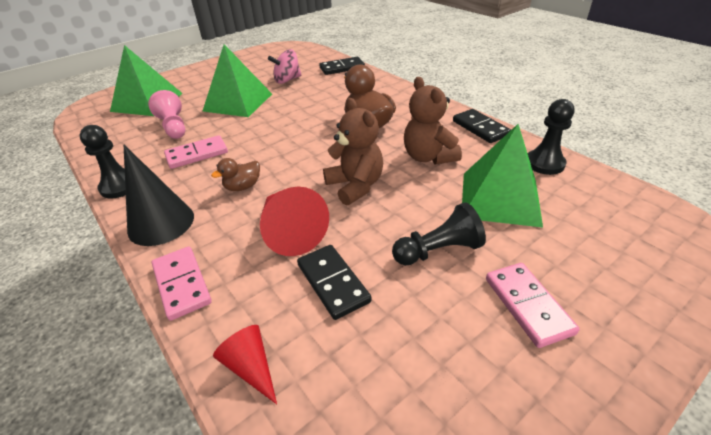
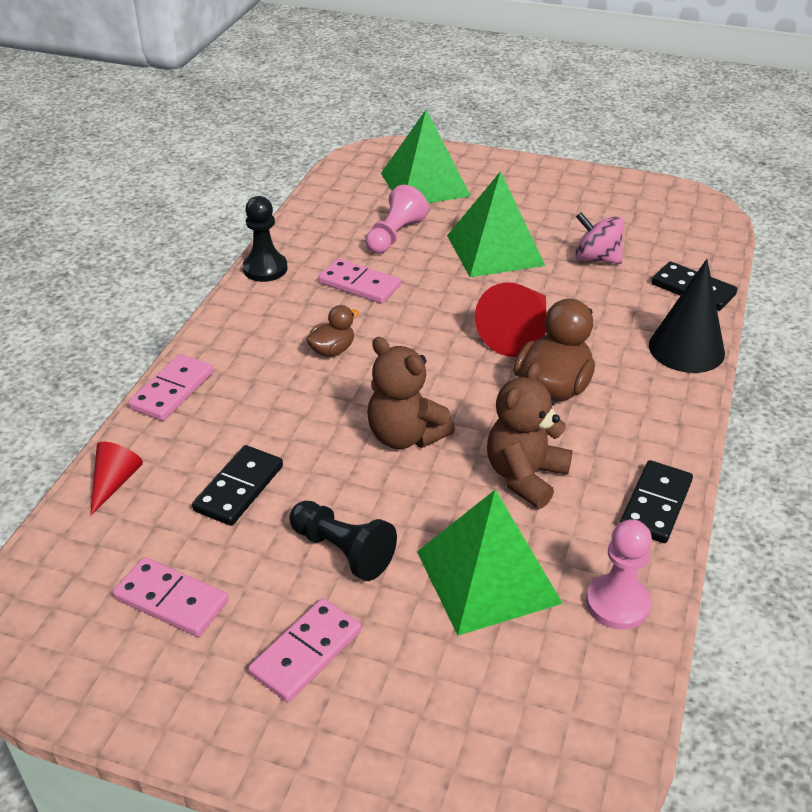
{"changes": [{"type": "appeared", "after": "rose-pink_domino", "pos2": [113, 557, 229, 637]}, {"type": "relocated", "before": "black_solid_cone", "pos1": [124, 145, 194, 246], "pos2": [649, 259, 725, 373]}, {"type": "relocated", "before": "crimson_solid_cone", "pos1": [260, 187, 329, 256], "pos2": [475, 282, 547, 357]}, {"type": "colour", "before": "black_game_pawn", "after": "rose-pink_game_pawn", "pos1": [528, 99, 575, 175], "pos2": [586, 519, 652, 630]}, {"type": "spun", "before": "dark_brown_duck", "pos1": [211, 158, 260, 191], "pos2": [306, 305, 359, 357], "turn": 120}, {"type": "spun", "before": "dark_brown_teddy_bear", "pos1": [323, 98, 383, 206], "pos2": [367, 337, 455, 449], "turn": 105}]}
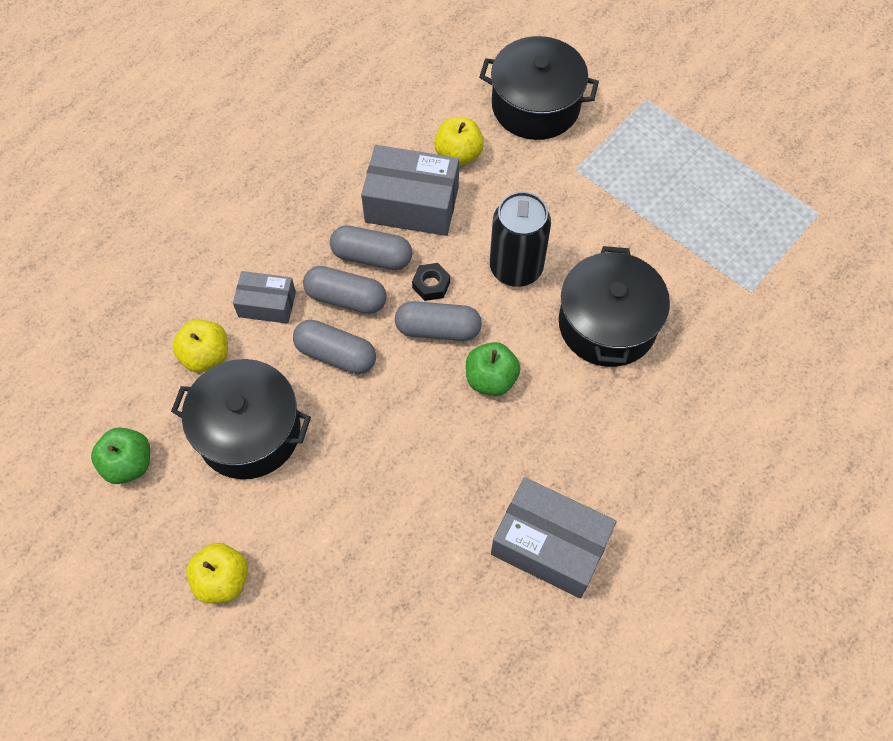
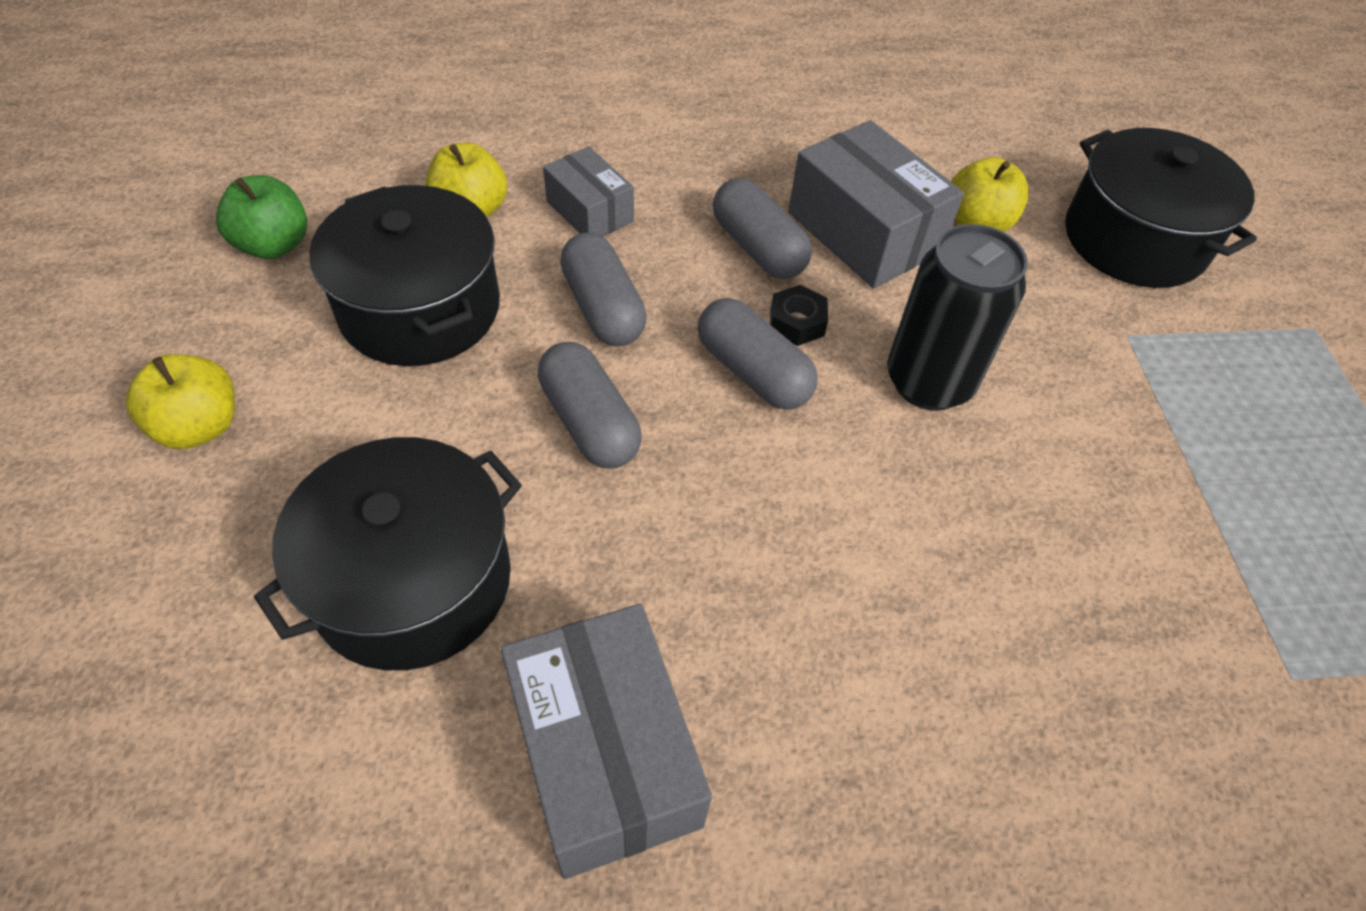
{"changes": [{"type": "missing", "before": "green_apple_fruit", "pos1": [466, 342, 521, 396]}, {"type": "relocated", "before": "ash-grey_pill_shape", "pos1": [303, 266, 387, 314], "pos2": [538, 342, 642, 469]}, {"type": "relocated", "before": "black_stockpot", "pos1": [559, 246, 670, 367], "pos2": [254, 437, 522, 670]}]}
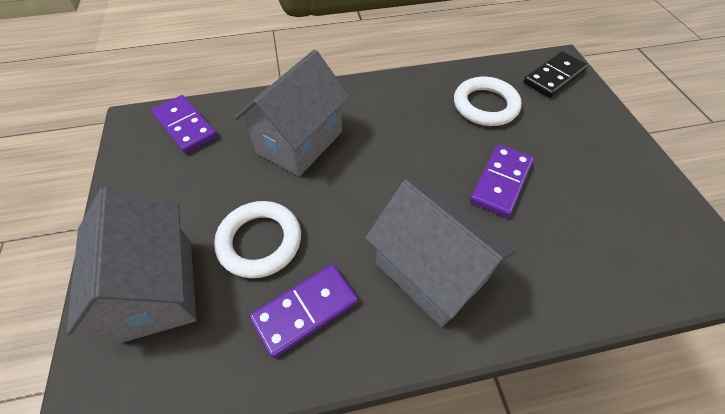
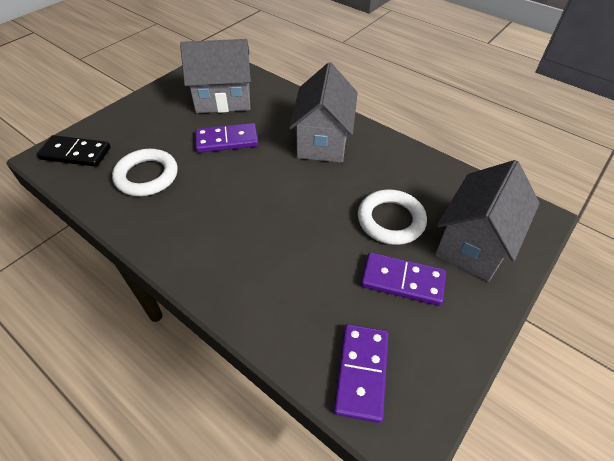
{"changes": [{"type": "relocated", "before": "ash-grey_toy_house", "pos1": [235, 50, 350, 177], "pos2": [180, 39, 251, 113]}, {"type": "relocated", "before": "royal_purple_domino", "pos1": [250, 264, 358, 358], "pos2": [361, 252, 446, 306]}]}
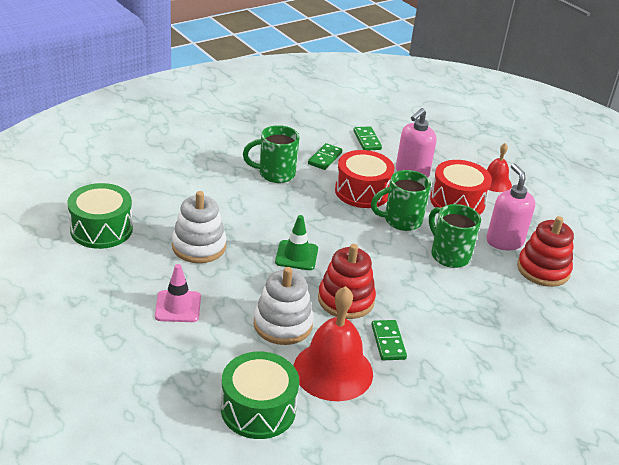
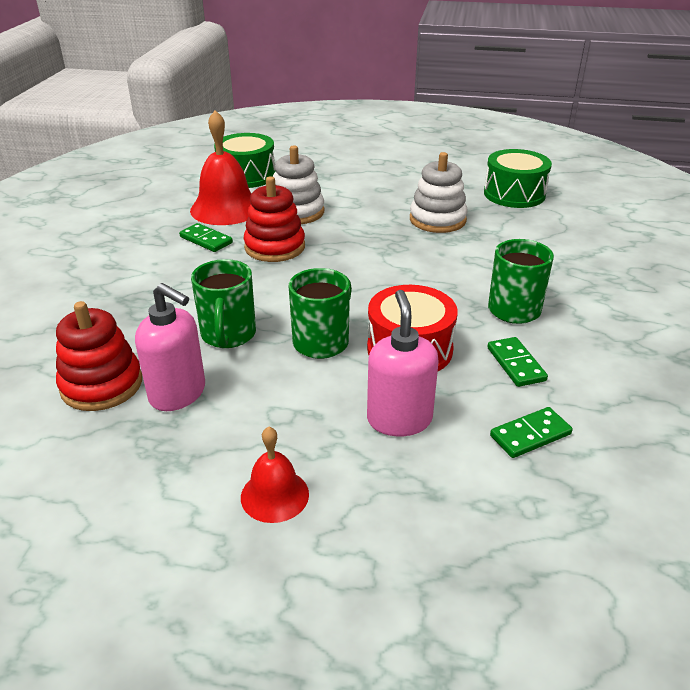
{"changes": [{"type": "missing", "before": "rose-pink_traffic_cone", "pos1": [155, 264, 201, 322]}, {"type": "missing", "before": "green_traffic_cone", "pos1": [275, 215, 318, 270]}, {"type": "missing", "before": "crimson_toy_drum", "pos1": [430, 160, 492, 215]}, {"type": "spun", "before": "green_domino", "pos1": [353, 126, 382, 150], "pos2": [490, 407, 573, 458], "turn": -60}, {"type": "spun", "before": "green_coffee_mug", "pos1": [429, 204, 481, 268], "pos2": [191, 259, 256, 348], "turn": 75}]}
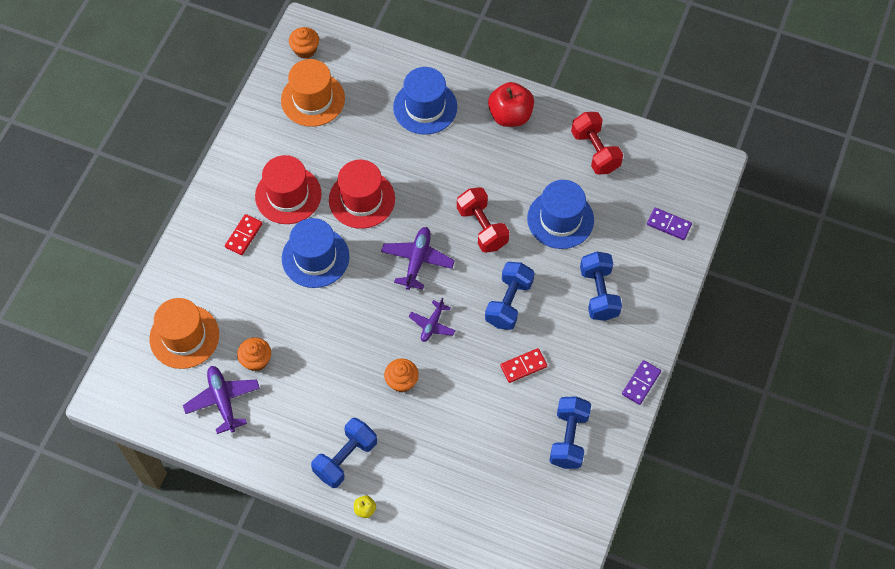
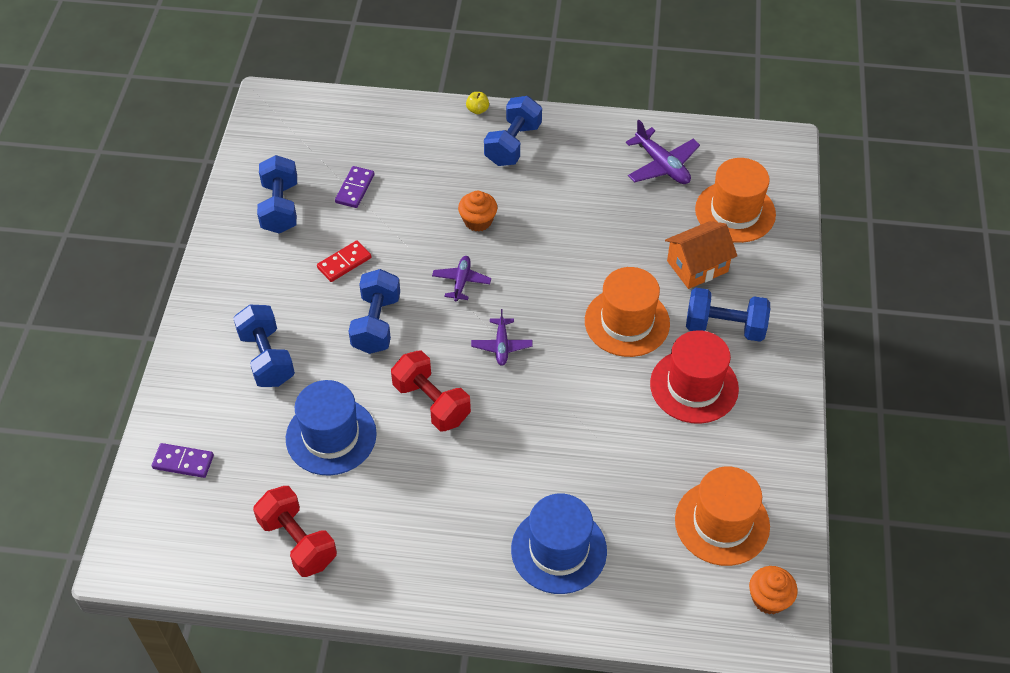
{"changes": [{"type": "missing", "before": "bright_orange_muffin", "pos1": [237, 337, 271, 371]}, {"type": "missing", "before": "crimson_top_hat", "pos1": [329, 160, 395, 229]}, {"type": "missing", "before": "crimson_apple_fruit", "pos1": [488, 82, 534, 127]}, {"type": "appeared", "after": "bright_orange_toy_house", "pos2": [665, 221, 737, 289]}, {"type": "relocated", "before": "royal_purple_domino", "pos1": [622, 360, 661, 405], "pos2": [335, 166, 374, 208]}, {"type": "exchanged", "before": "crimson_domino", "after": "cobalt_dumbbell", "pos1": [225, 214, 263, 255], "pos2": [686, 288, 770, 342]}, {"type": "colour", "before": "cobalt_top_hat", "after": "bright_orange_top_hat", "pos1": [282, 218, 349, 288], "pos2": [585, 267, 670, 357]}, {"type": "size", "before": "royal_purple_toy_plane", "pos1": [381, 227, 455, 290], "pos2": [471, 309, 533, 366], "scale": 0.65}]}
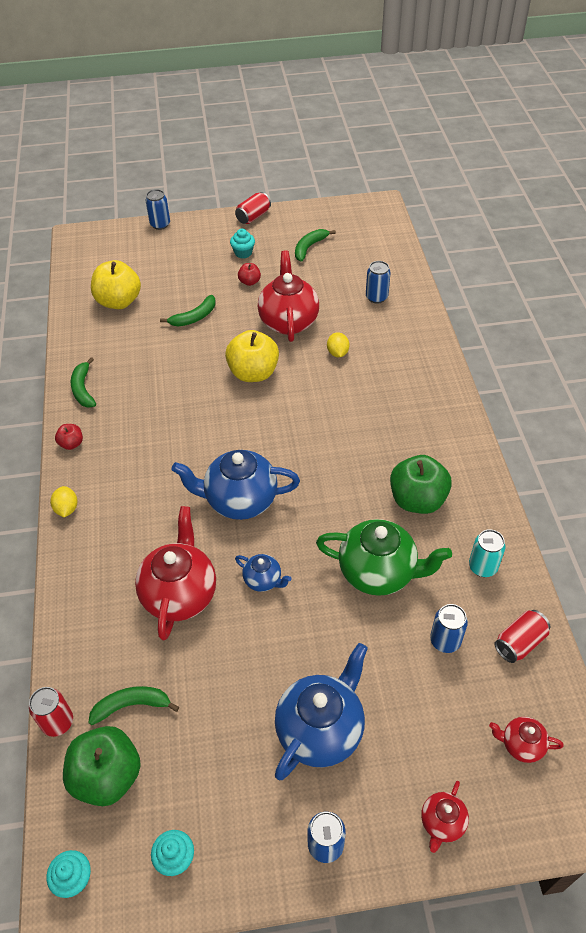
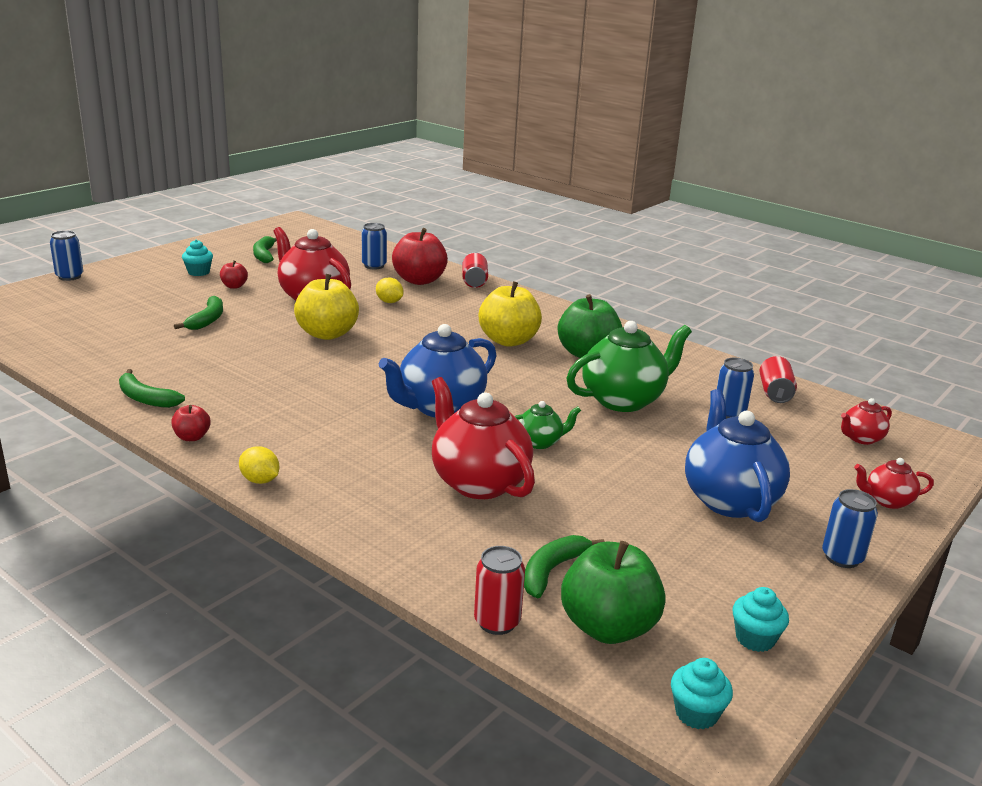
{"changes": [{"type": "missing", "before": "teal_can", "pos1": [469, 529, 505, 577]}, {"type": "appeared", "after": "crimson_apple_fruit", "pos2": [392, 228, 448, 285]}, {"type": "relocated", "before": "golden_apple_fruit", "pos1": [91, 260, 141, 309], "pos2": [479, 281, 542, 347]}, {"type": "relocated", "before": "crimson_can", "pos1": [235, 192, 271, 224], "pos2": [462, 252, 488, 288]}, {"type": "colour", "before": "cobalt_china_teapot", "after": "green_china_teapot", "pos1": [235, 554, 292, 592], "pos2": [514, 401, 581, 449]}, {"type": "spun", "before": "crimson_china_teapot", "pos1": [421, 781, 469, 853], "pos2": [854, 458, 934, 509], "turn": 105}]}
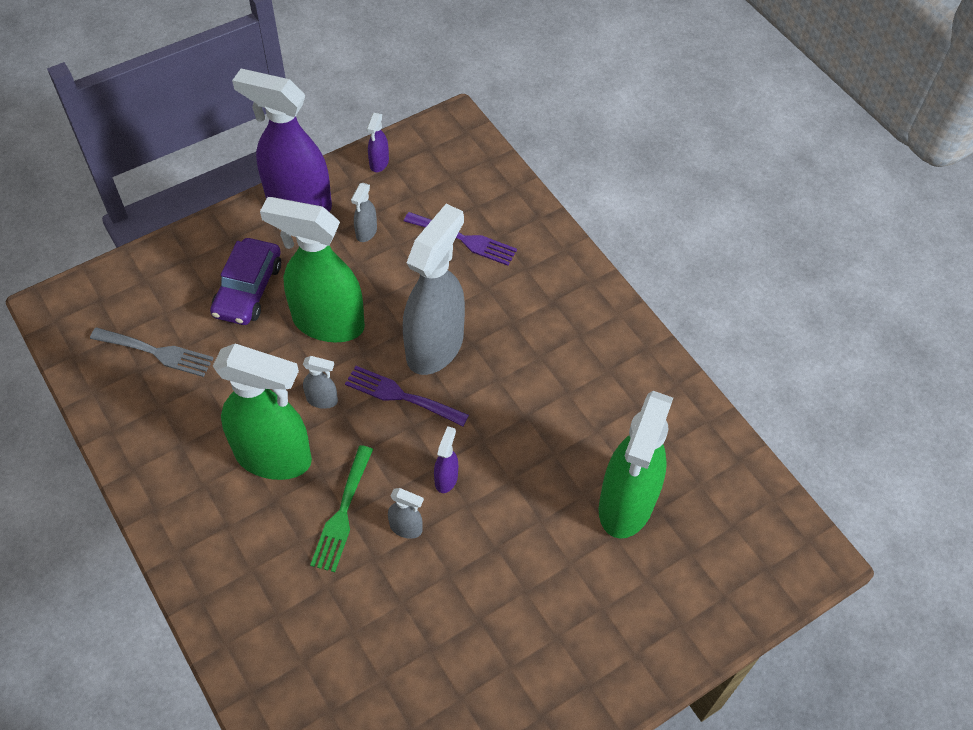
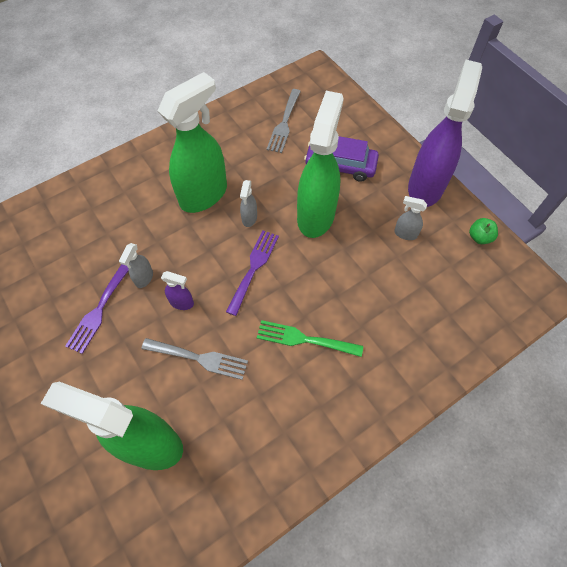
{"changes": [{"type": "missing", "before": "ash-grey_spray_bottle", "pos1": [403, 204, 465, 375]}, {"type": "appeared", "after": "ash-grey_dinner_fork", "pos2": [141, 338, 248, 380]}, {"type": "relocated", "before": "green_dinner_fork", "pos1": [310, 445, 373, 572], "pos2": [257, 320, 363, 357]}, {"type": "relocated", "before": "royal_purple_dinner_fork", "pos1": [404, 212, 517, 266], "pos2": [65, 264, 129, 354]}, {"type": "exchanged", "before": "royal_purple_spray_bottle", "after": "green_apple_fruit", "pos1": [367, 113, 389, 172], "pos2": [469, 218, 498, 244]}, {"type": "spun", "before": "green_spray_bottle", "pos1": [213, 344, 312, 480], "pos2": [158, 72, 227, 213], "turn": -150}]}
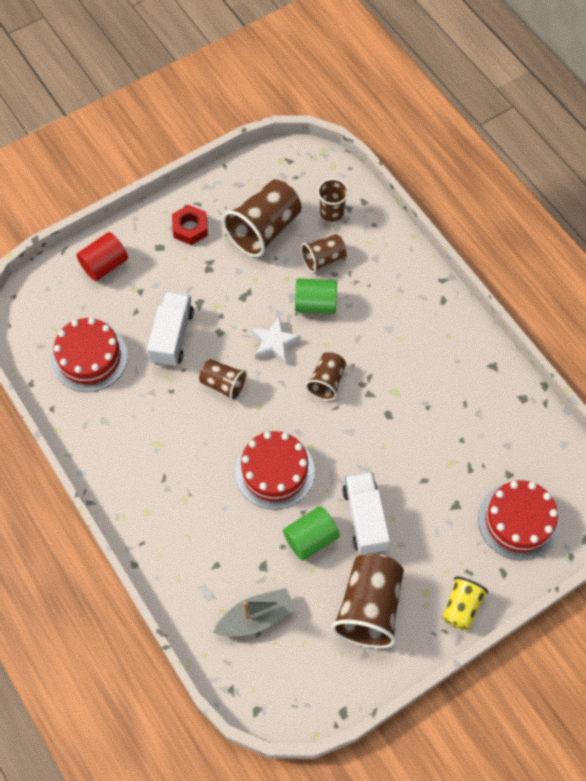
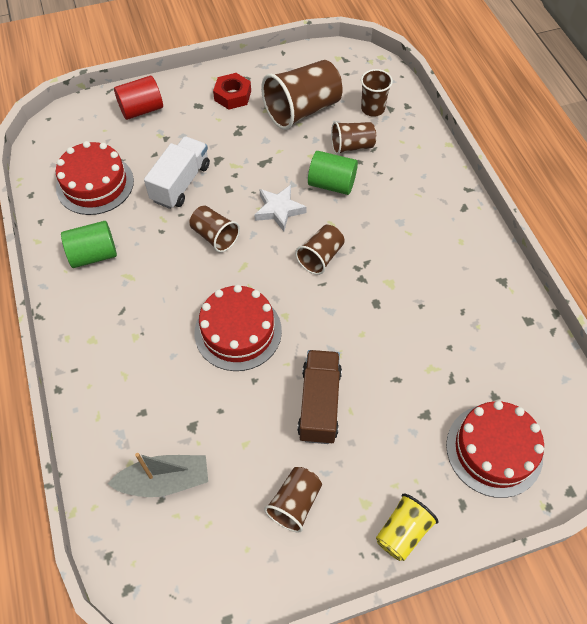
{"changes": [{"type": "relocated", "before": "green_solid_cylinder", "pos1": [283, 506, 340, 561], "pos2": [61, 221, 117, 268]}, {"type": "colour", "before": "snow-white_truck", "after": "dark_brown_truck", "pos1": [342, 472, 390, 555], "pos2": [297, 350, 342, 444]}, {"type": "size", "before": "dark_brown_tumbler", "pos1": [331, 553, 404, 648], "pos2": [264, 467, 322, 533], "scale": 0.56}]}
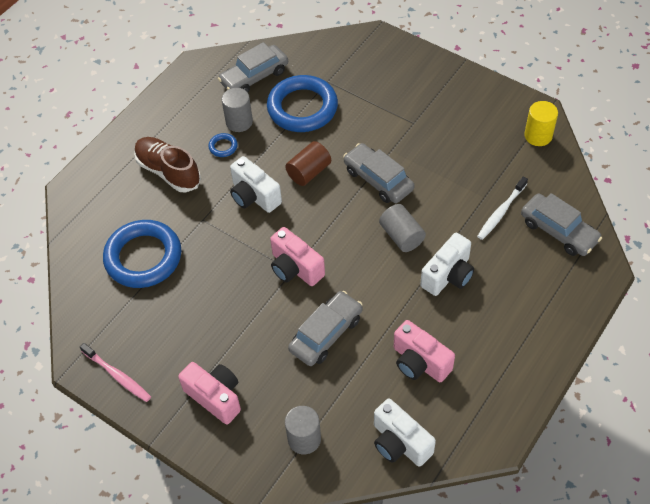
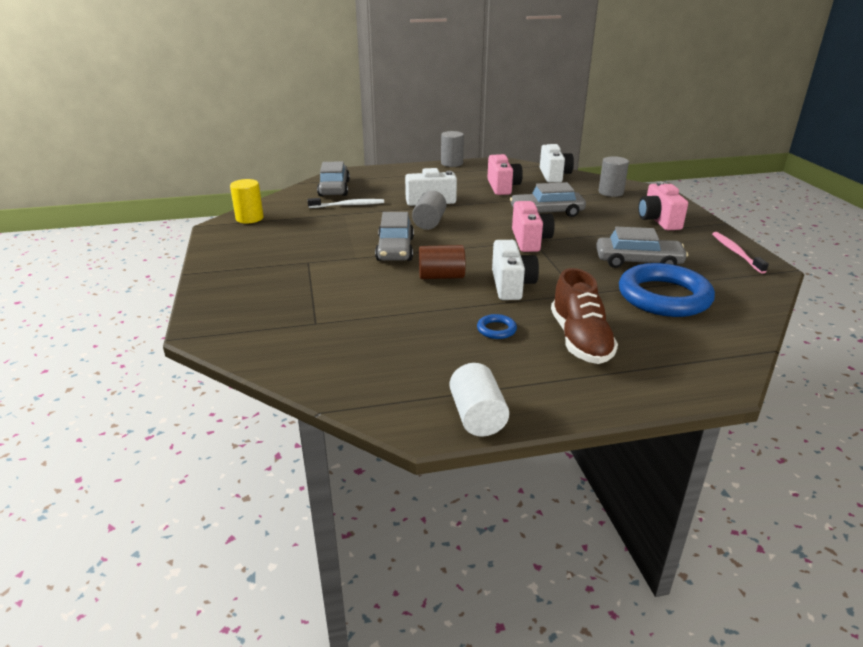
{"changes": [{"type": "missing", "before": "cobalt_torus", "pos1": [267, 75, 338, 132]}, {"type": "appeared", "after": "snow-white_solid_cylinder", "pos2": [449, 363, 509, 437]}, {"type": "relocated", "before": "ash-grey_car", "pos1": [218, 42, 288, 92], "pos2": [596, 227, 688, 268]}, {"type": "relocated", "before": "ash-grey_solid_cylinder", "pos1": [222, 88, 253, 132], "pos2": [441, 131, 464, 167]}]}
